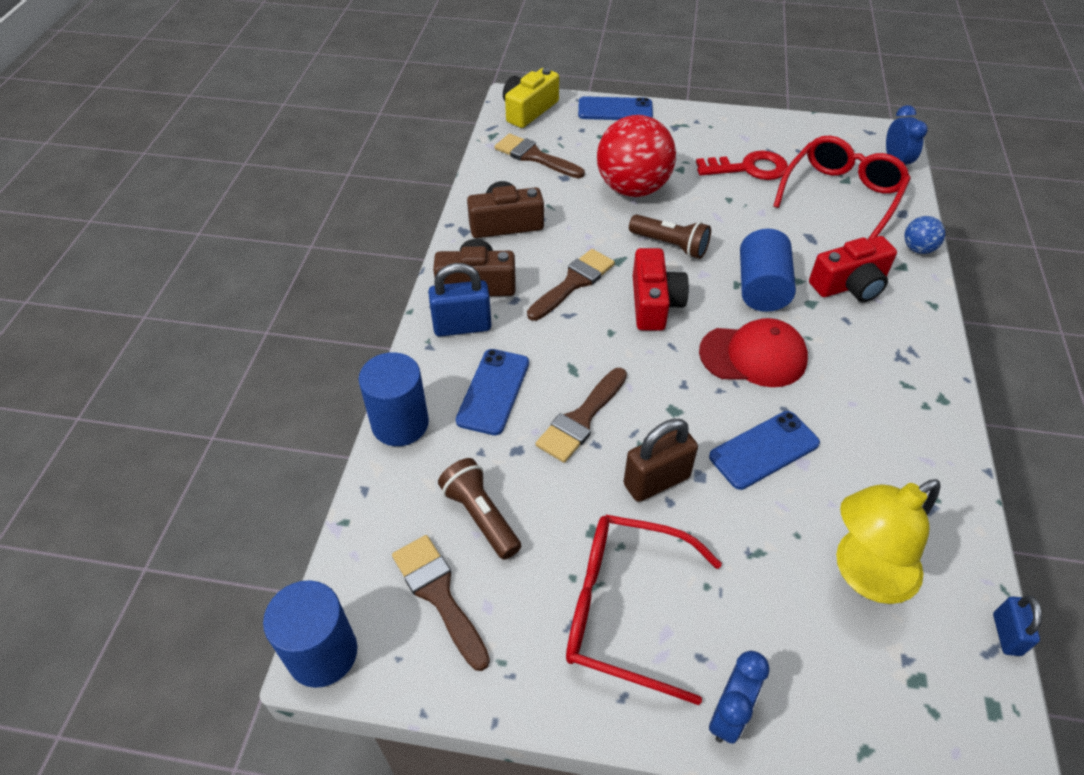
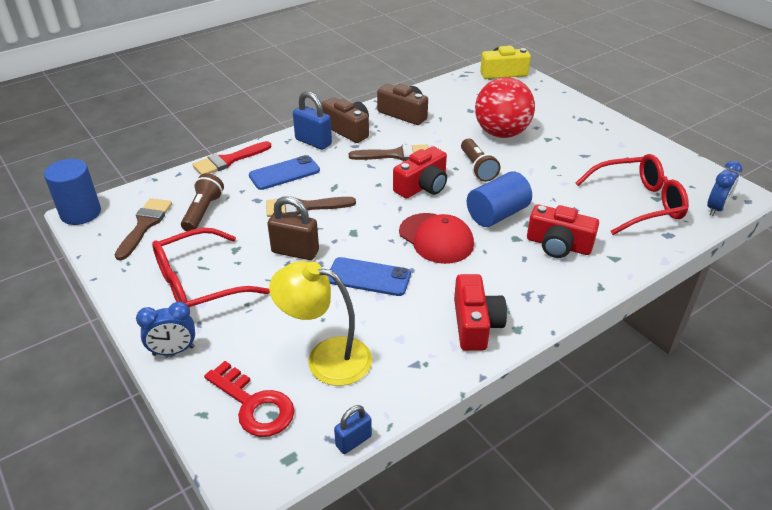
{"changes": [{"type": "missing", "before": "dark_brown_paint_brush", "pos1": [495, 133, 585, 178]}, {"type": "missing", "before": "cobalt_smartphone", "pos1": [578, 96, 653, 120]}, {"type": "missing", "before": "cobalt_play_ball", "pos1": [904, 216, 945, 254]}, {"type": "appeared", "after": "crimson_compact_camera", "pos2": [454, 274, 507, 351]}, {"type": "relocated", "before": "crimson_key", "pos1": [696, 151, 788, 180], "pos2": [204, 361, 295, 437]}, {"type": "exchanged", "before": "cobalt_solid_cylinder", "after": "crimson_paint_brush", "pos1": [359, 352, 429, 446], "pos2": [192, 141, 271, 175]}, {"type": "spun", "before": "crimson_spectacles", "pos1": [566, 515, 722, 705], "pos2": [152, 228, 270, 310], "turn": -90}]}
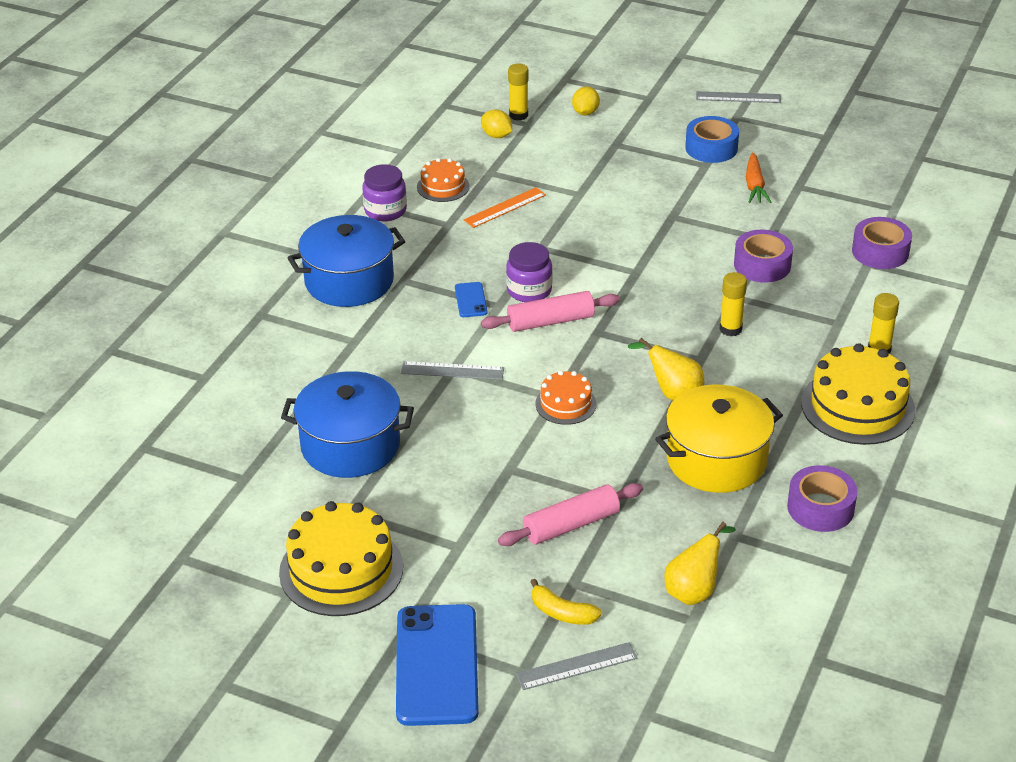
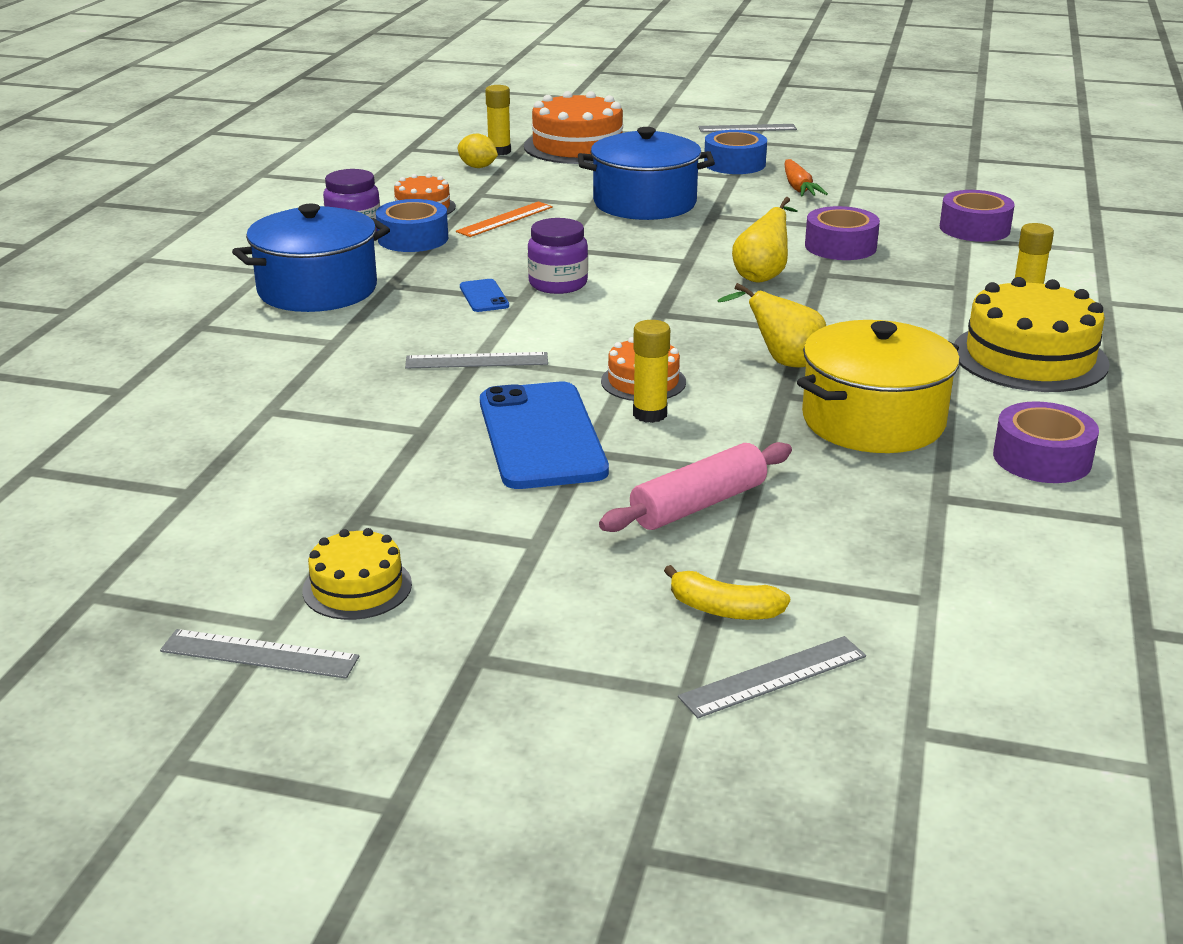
{"changes": [{"type": "missing", "before": "rose-pink_pastry_roller", "pos1": [481, 291, 620, 332]}, {"type": "appeared", "after": "ash-grey_straightedge", "pos2": [160, 629, 359, 679]}, {"type": "appeared", "after": "cobalt_tape", "pos2": [376, 199, 448, 252]}, {"type": "relocated", "before": "cobalt_stockpot", "pos1": [281, 371, 414, 478], "pos2": [578, 127, 715, 220]}, {"type": "relocated", "before": "cobalt_smartphone", "pos1": [396, 604, 479, 726], "pos2": [480, 382, 609, 489]}, {"type": "relocated", "before": "golden_pear", "pos1": [664, 522, 736, 605], "pos2": [732, 197, 798, 283]}, {"type": "relocated", "before": "golden_glue_stick", "pos1": [720, 272, 747, 337], "pos2": [633, 320, 670, 423]}, {"type": "exchanged", "before": "golden_toy_lemon", "after": "bright_orange_gateau", "pos1": [572, 86, 600, 116], "pos2": [524, 91, 623, 164]}, {"type": "size", "before": "golden_gateau", "pos1": [279, 501, 403, 616], "pos2": [302, 528, 412, 620], "scale": 0.54}]}
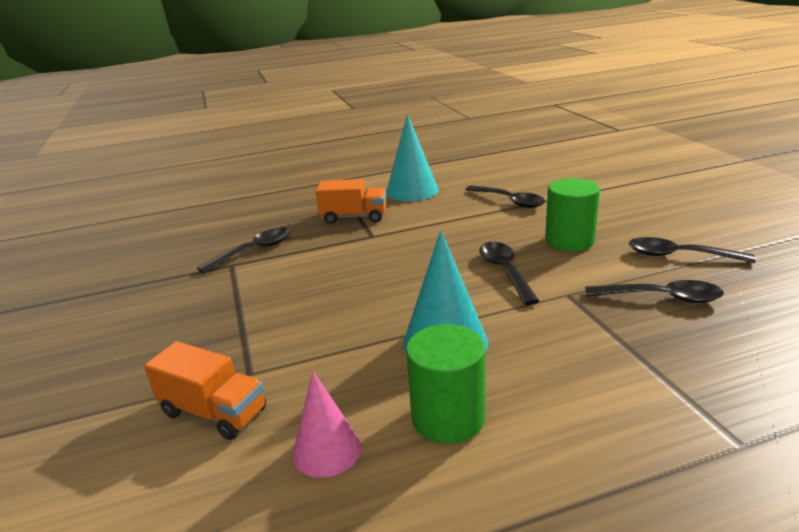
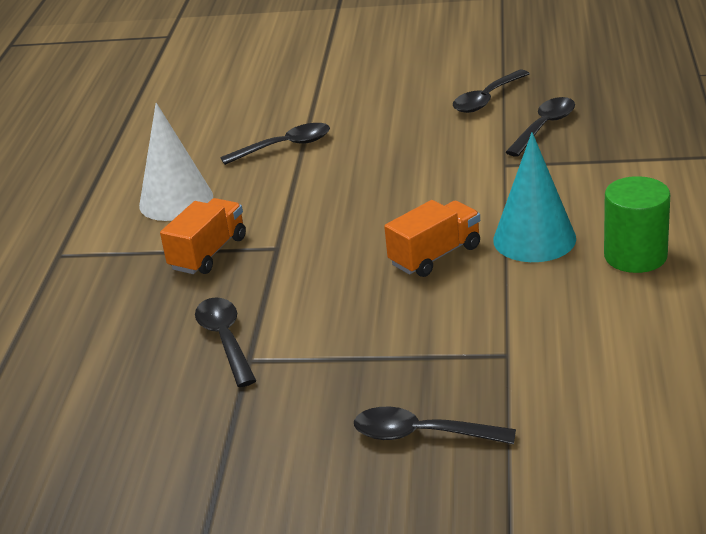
{"changes": [{"type": "missing", "before": "rose-pink_solid_cone", "pos1": [293, 371, 361, 478]}, {"type": "missing", "before": "green_solid_cylinder", "pos1": [545, 178, 600, 251]}, {"type": "relocated", "before": "bright_orange_truck", "pos1": [144, 341, 266, 440], "pos2": [384, 200, 480, 277]}, {"type": "relocated", "before": "black_teaspoon", "pos1": [479, 242, 539, 305], "pos2": [354, 407, 516, 444]}, {"type": "colour", "before": "teal_solid_cone", "after": "snow-white_solid_cone", "pos1": [386, 114, 439, 201], "pos2": [139, 103, 213, 221]}]}
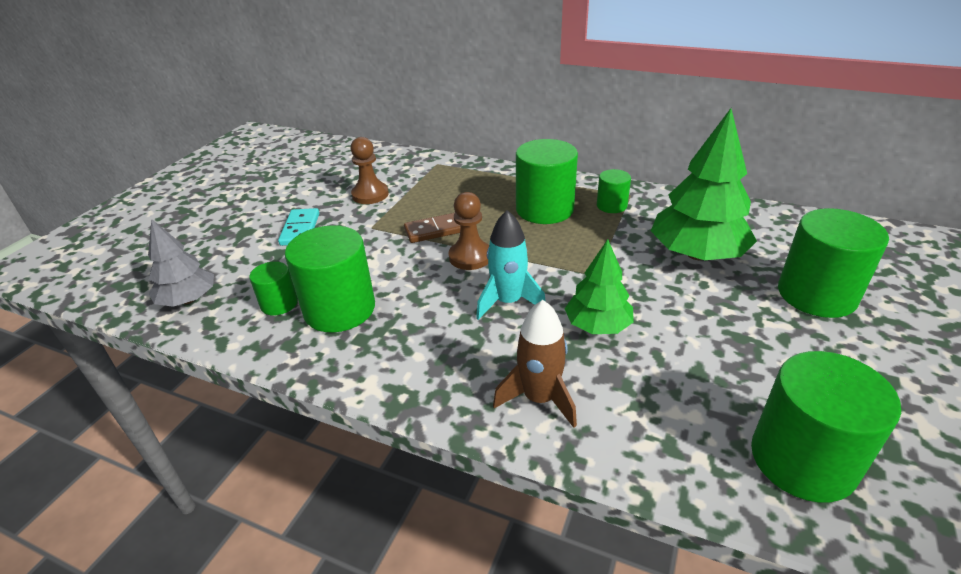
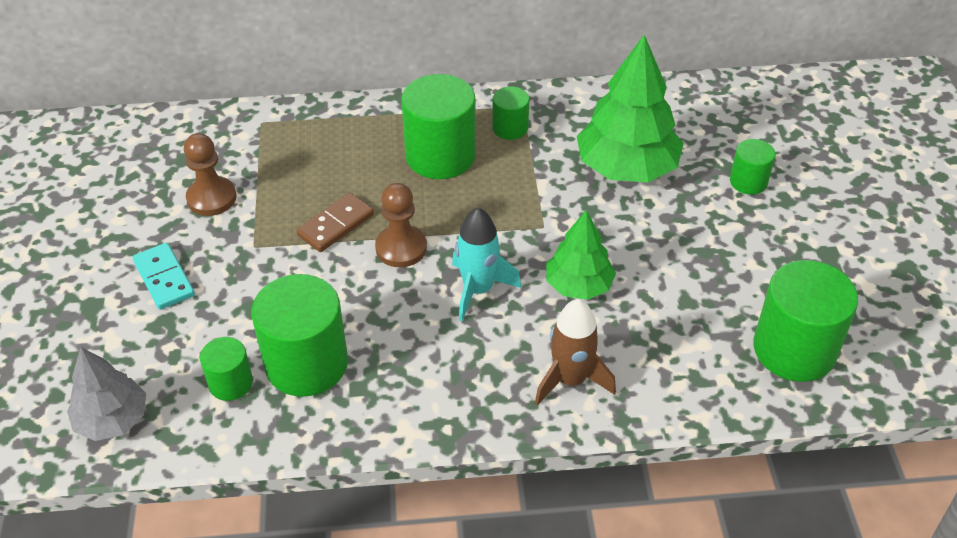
{"changes": [{"type": "size", "before": "green_solid_cylinder", "pos1": [778, 208, 889, 318], "pos2": [730, 139, 776, 195], "scale": 0.52}]}
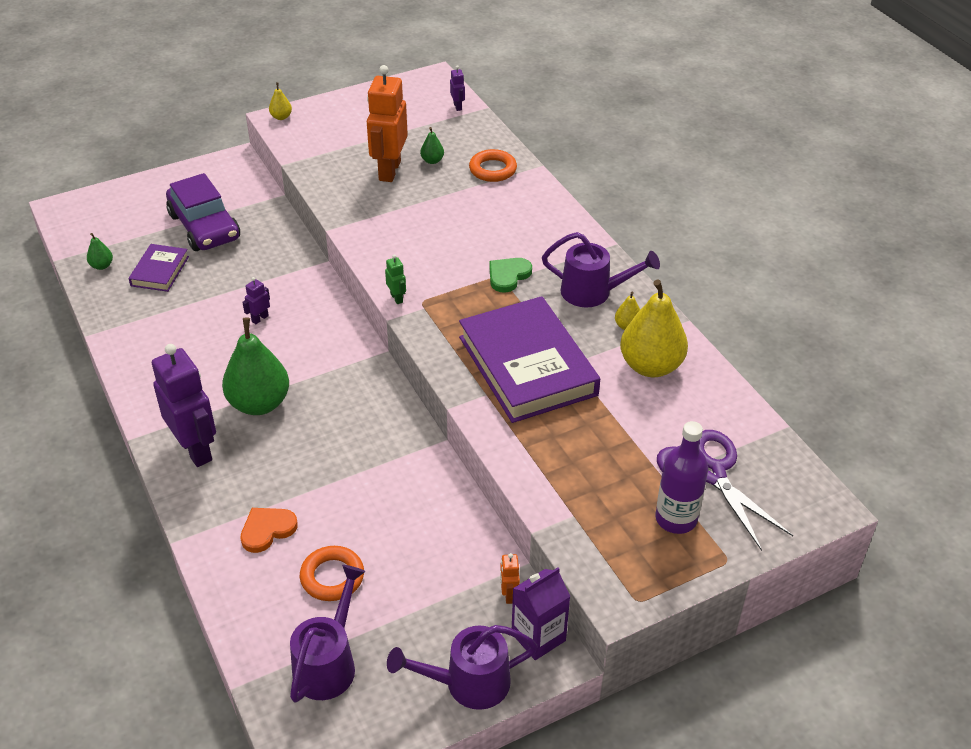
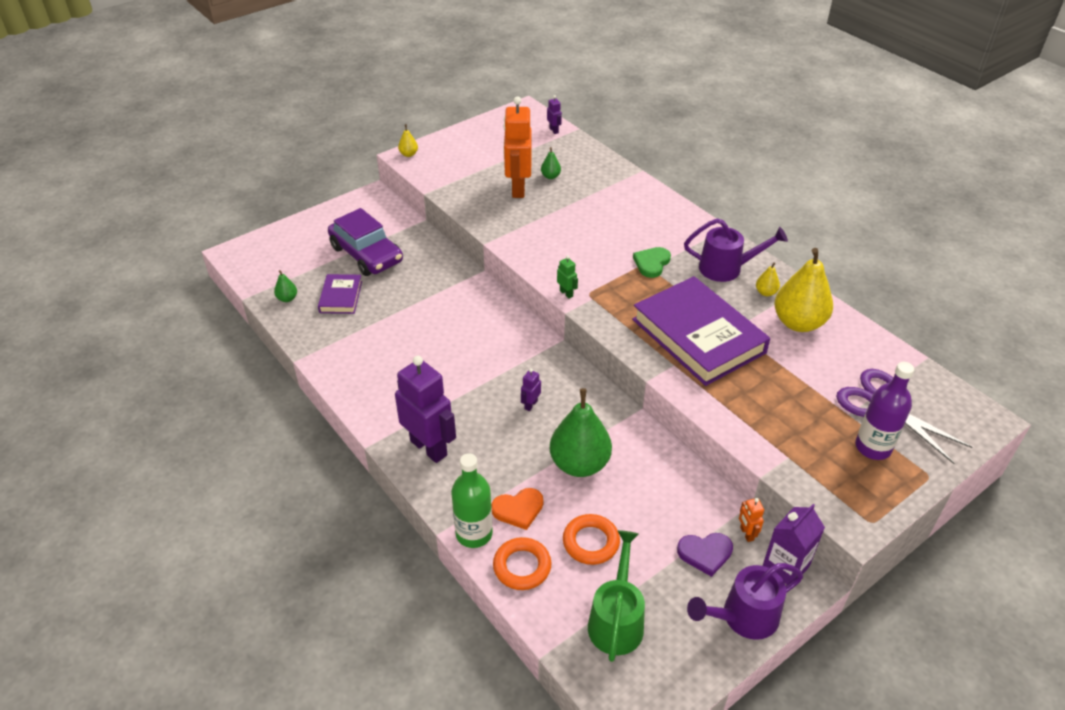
{"changes": [{"type": "appeared", "after": "green_bottle", "pos2": [451, 453, 493, 548]}, {"type": "appeared", "after": "royal_purple_heart_shape", "pos2": [677, 533, 733, 577]}, {"type": "relocated", "before": "green_pear", "pos1": [222, 317, 289, 415], "pos2": [550, 388, 612, 477]}, {"type": "relocated", "before": "royal_purple_robot_figure", "pos1": [242, 277, 270, 324], "pos2": [521, 369, 541, 411]}, {"type": "relocated", "before": "bright_orange_torus", "pos1": [469, 149, 517, 182], "pos2": [493, 537, 551, 590]}, {"type": "colour", "before": "royal_purple_watering_can", "after": "green_watering_can", "pos1": [290, 565, 366, 703], "pos2": [588, 530, 645, 662]}, {"type": "spun", "before": "bright_orange_heart_shape", "pos1": [240, 508, 298, 553], "pos2": [491, 488, 543, 530], "turn": -150}]}
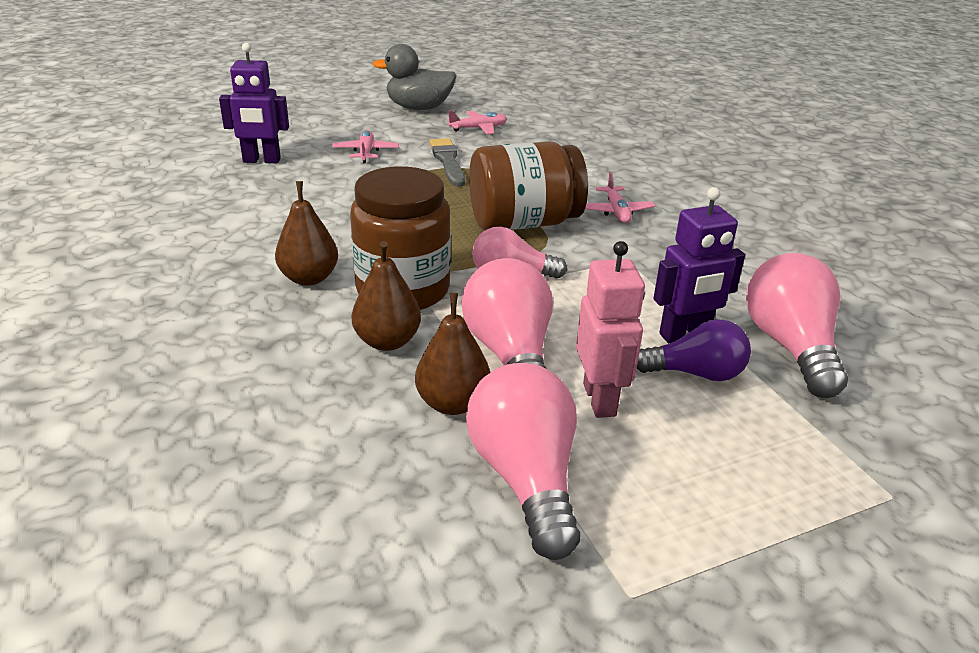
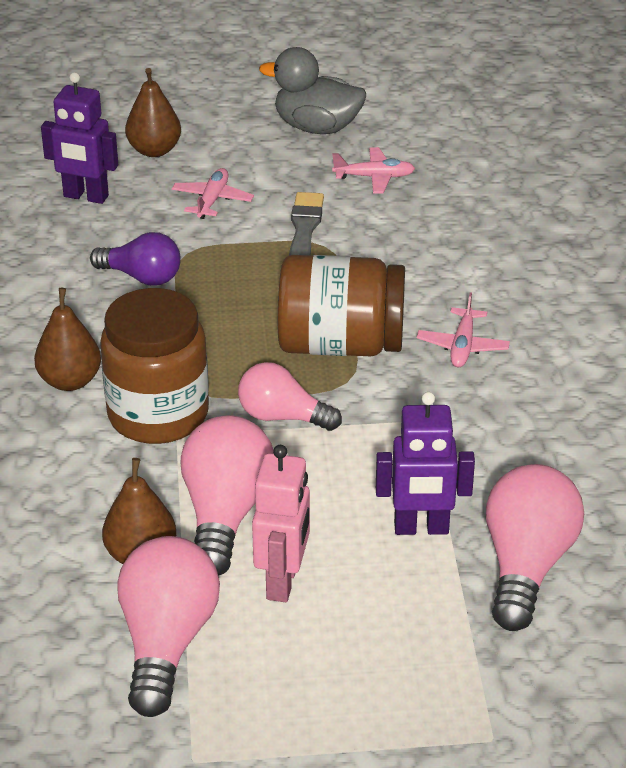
{"changes": [{"type": "relocated", "before": "dark_brown_pear", "pos1": [352, 241, 421, 351], "pos2": [125, 68, 181, 157]}, {"type": "relocated", "before": "royal_purple_light_bulb", "pos1": [637, 319, 751, 381], "pos2": [90, 232, 181, 286]}]}
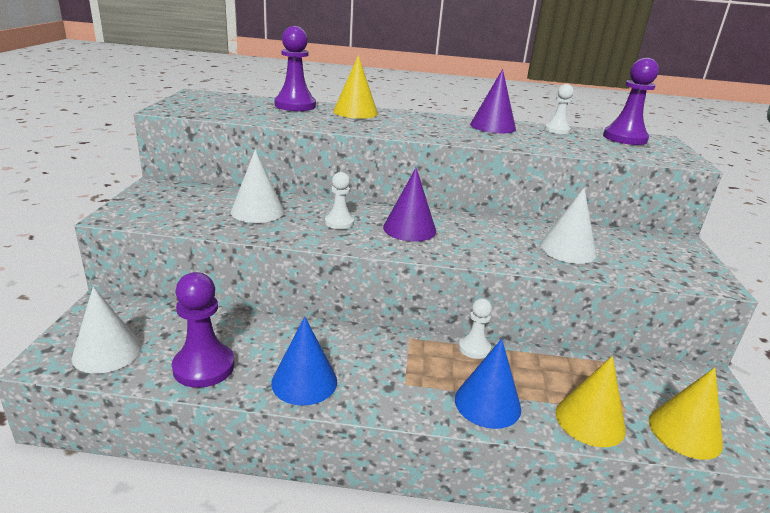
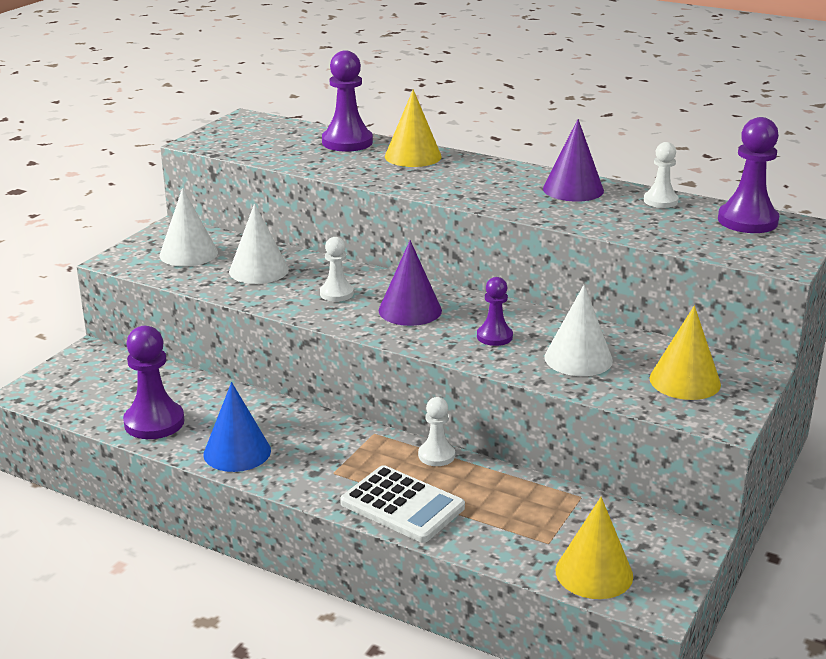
{"changes": [{"type": "appeared", "after": "royal_purple_game_pawn", "pos2": [477, 277, 513, 346]}, {"type": "relocated", "before": "snow-white_solid_cone", "pos1": [72, 287, 142, 374], "pos2": [159, 188, 218, 267]}, {"type": "relocated", "before": "golden_solid_cone", "pos1": [555, 356, 626, 447], "pos2": [650, 305, 721, 400]}, {"type": "exchanged", "before": "cobalt_solid_cone", "after": "snow-white_pocket_calculator", "pos1": [455, 339, 521, 429], "pos2": [340, 465, 465, 543]}]}
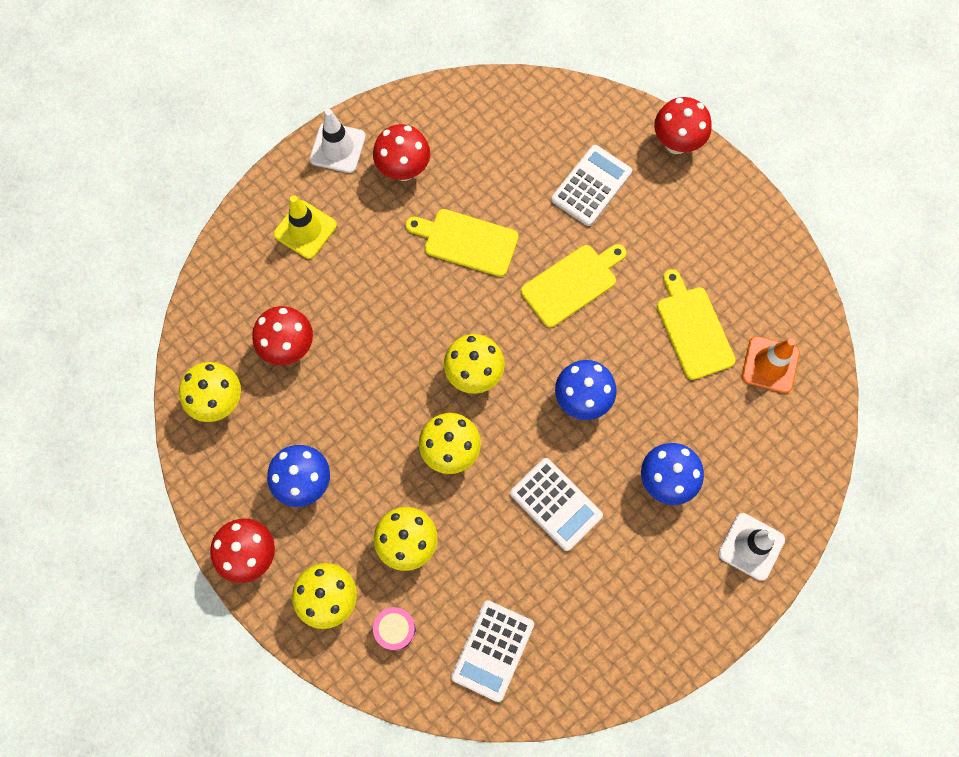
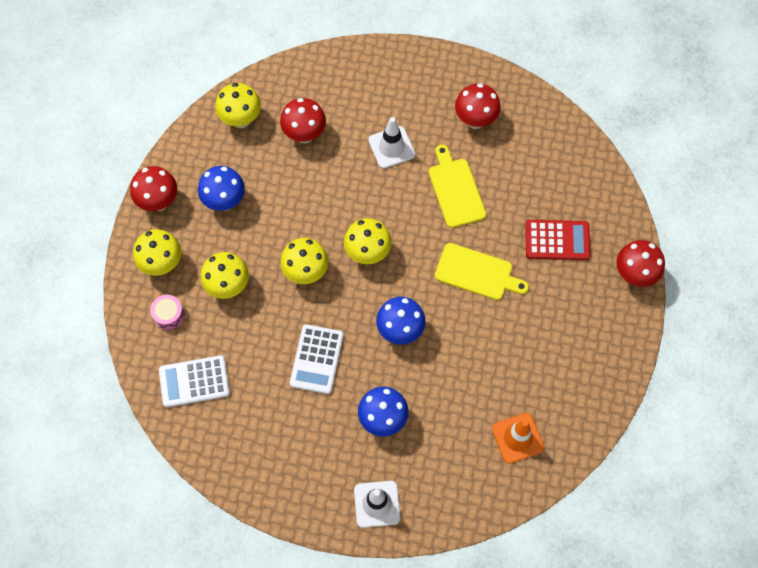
{"changes": [{"type": "missing", "before": "golden_traffic_cone", "pos1": [274, 195, 337, 259]}, {"type": "missing", "before": "golden_cutting_board", "pos1": [657, 269, 736, 380]}, {"type": "relocated", "before": "snow-white_traffic_cone", "pos1": [310, 109, 366, 173], "pos2": [368, 117, 415, 169]}, {"type": "colour", "before": "snow-white_pocket_calculator", "after": "crimson_pocket_calculator", "pos1": [551, 145, 632, 226], "pos2": [525, 220, 590, 260]}]}
